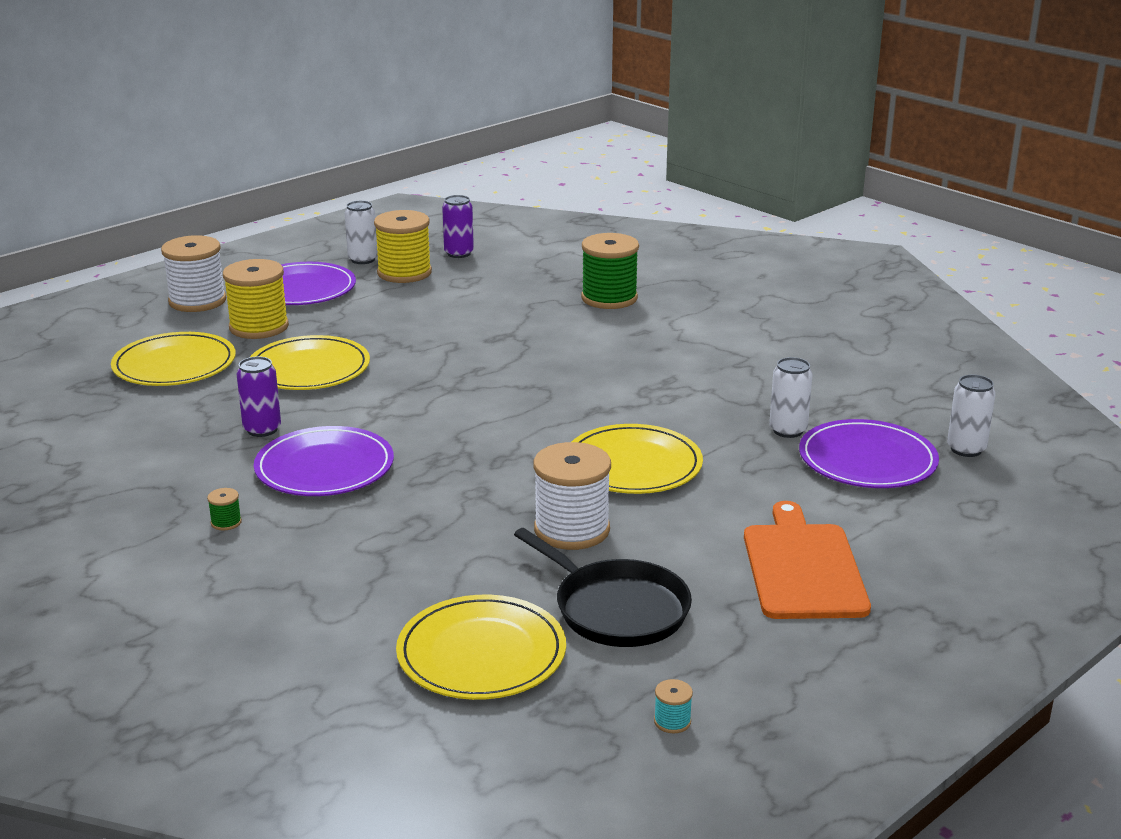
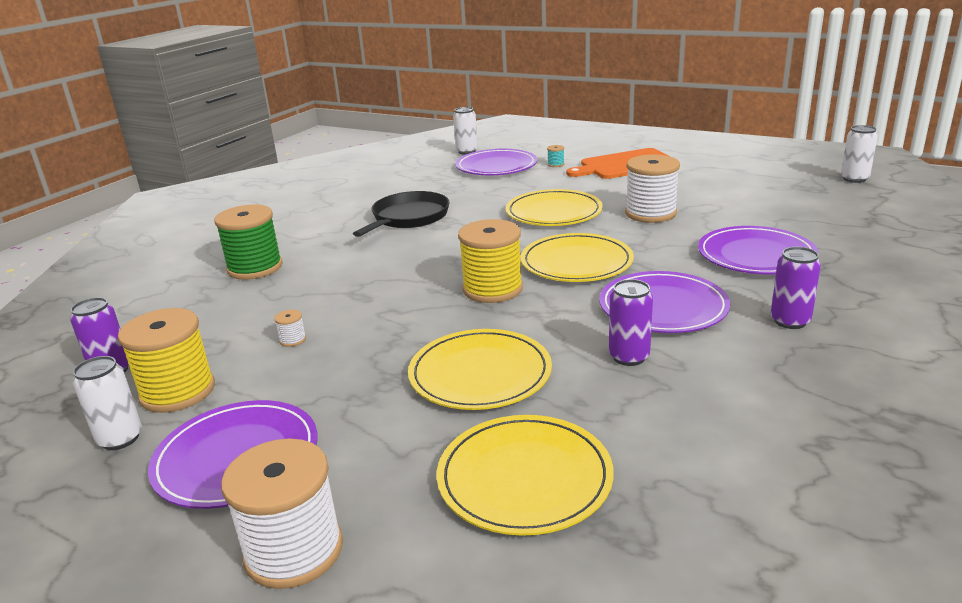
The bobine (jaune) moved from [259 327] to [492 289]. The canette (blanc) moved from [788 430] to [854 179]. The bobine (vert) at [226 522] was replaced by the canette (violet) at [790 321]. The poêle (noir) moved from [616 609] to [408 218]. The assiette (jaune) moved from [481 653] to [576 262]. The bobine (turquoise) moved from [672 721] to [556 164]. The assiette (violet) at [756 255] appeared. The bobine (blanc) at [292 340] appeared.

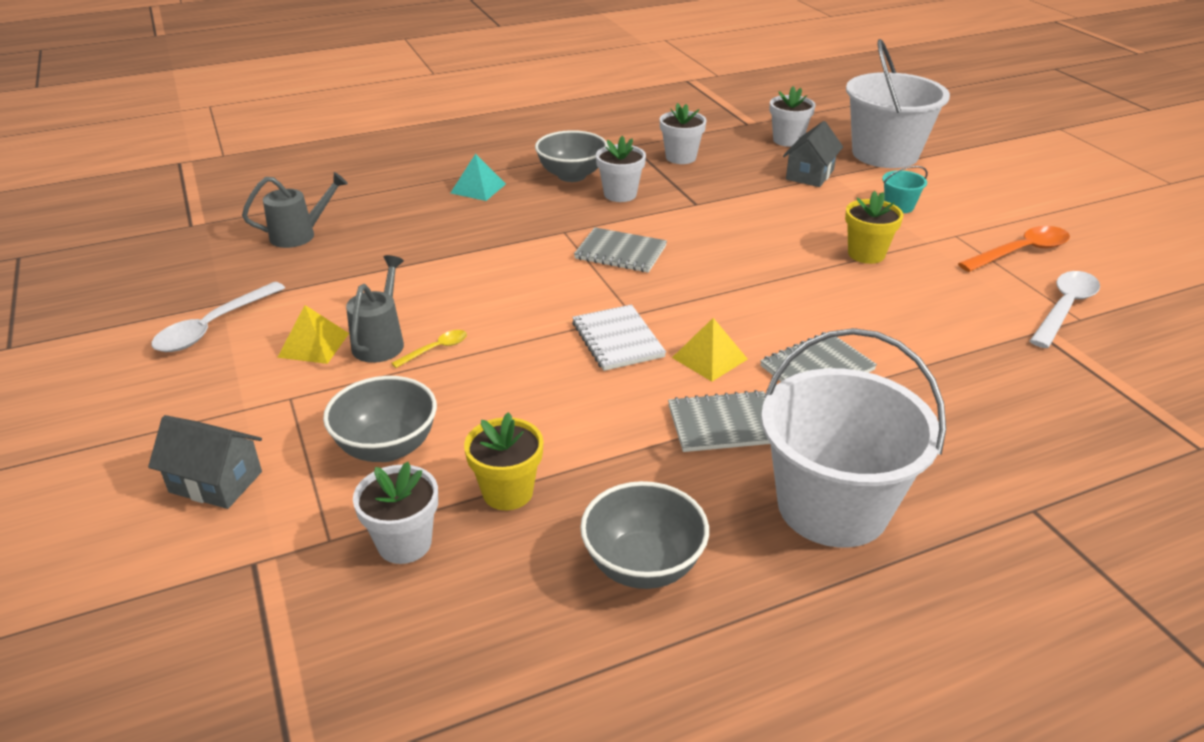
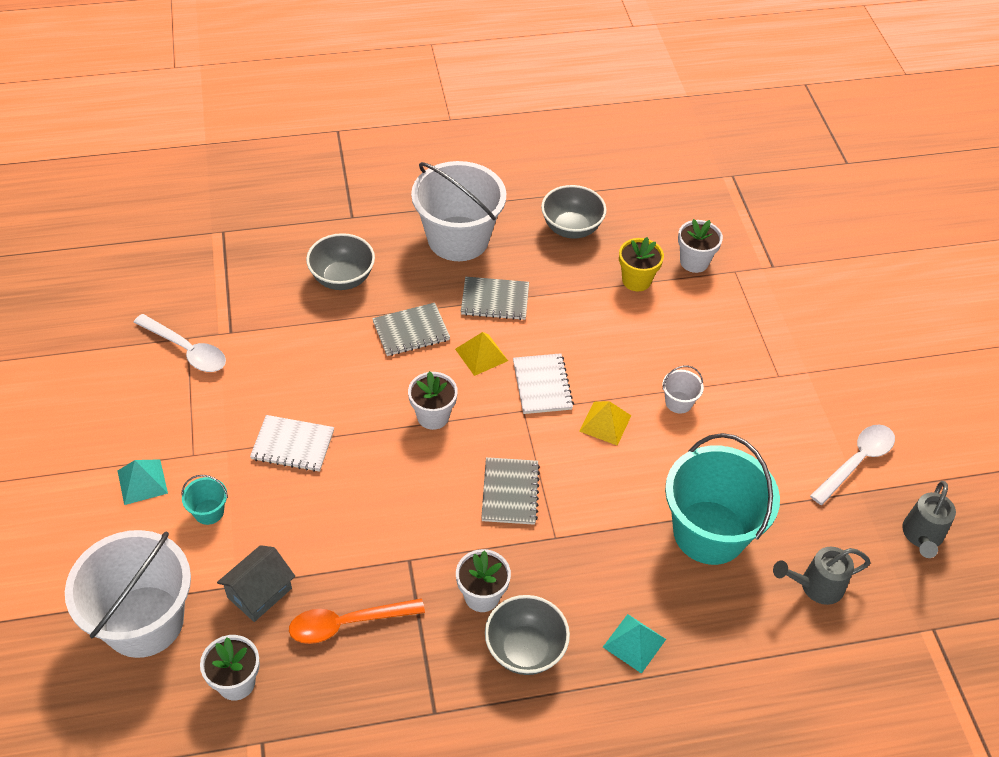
The pot de fleurs (blanc) moved from [681 157] to [433 416]. The pot de fleurs (jaune) at [866 254] was replaced by the carnet (blanc) at [293 445]. The cuillère (orange) moved from [1021 252] to [346 624]. The carnet (gris) at [620 253] turned 60 degrees clockwise. The arrosoir (gris) moved from [381 341] to [921 536]. The cuillère (blanc) at [1064 308] turned 105 degrees counterclockwise. The pyramide (jaune) moved from [313 345] to [605 423]. The cuillère (jaune) at [436 349] was replaced by the seau (blanc) at [678 402]. The bol (gris) moved from [387 447] to [342 278]. The maison (gris) at [216 482] disappeared. The seau (turquoise) at [709 532] appeared. The pyramide (turquoise) at [142 481] appeared.

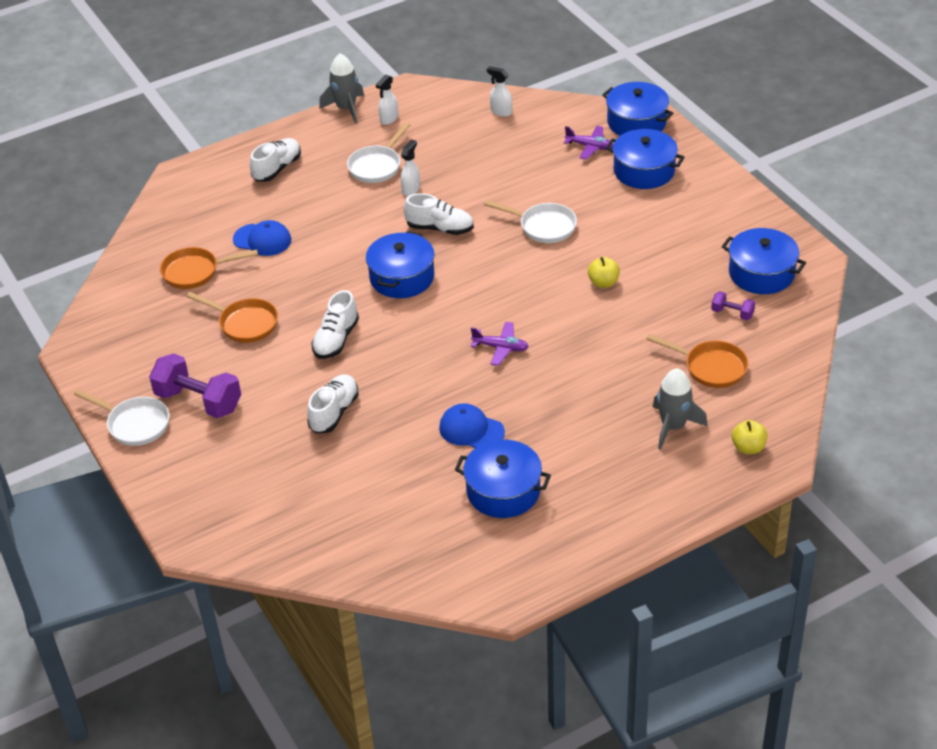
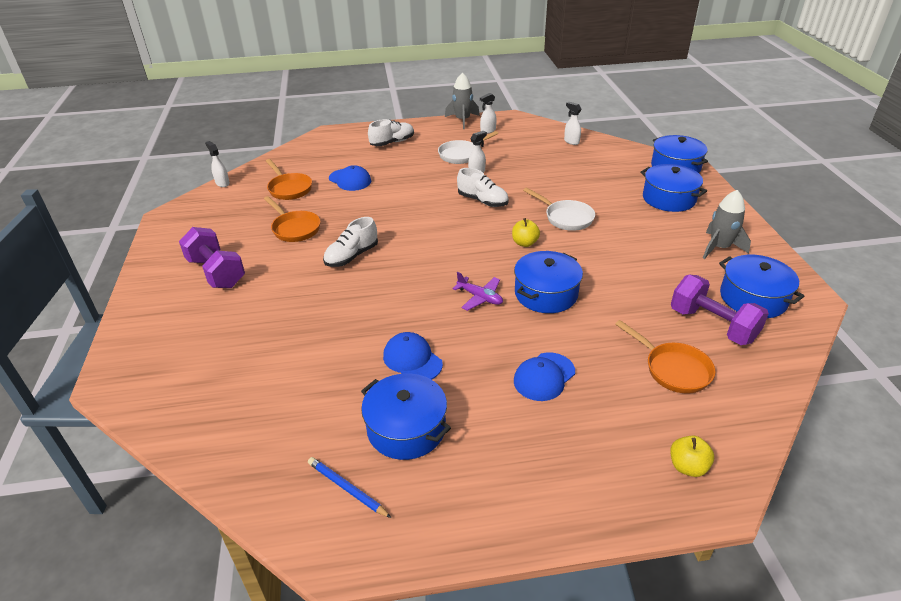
The avion (violet) at [590 147] disappeared. The marmite (bleu) moved from [402 277] to [546 294]. The poêle (orange) at [195 272] turned 135 degrees counterclockwise. The pomme (jaune) moved from [603 283] to [524 243]. The haltère (violet) at [732 313] changed to 2.04 times the size. The fusée (gris) moved from [673 426] to [719 248]. The chaussure (blanc) at [334 412] disappeared. The poêle (blanc) at [135 424] disappeared. The vaporisateur (blanc) at [222 183] appeared. The casquette (bleu) at [544 377] appeared. The crayon (bleu) at [347 488] appeared.

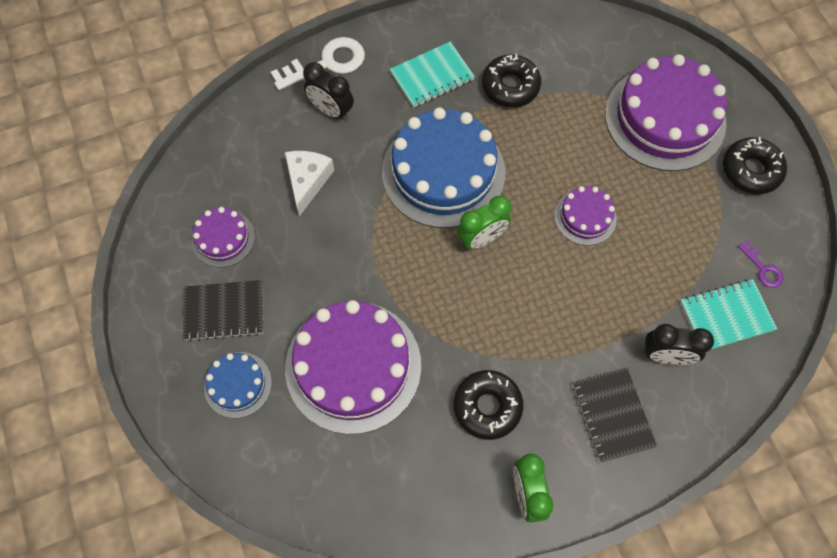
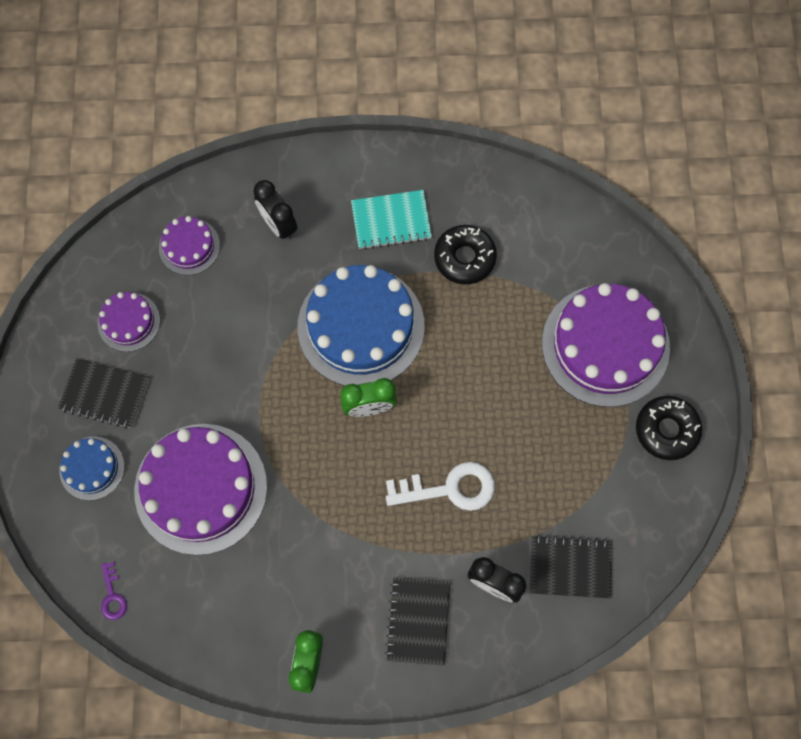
The clé (blanc) moved from [326 63] to [449 488]. The fromage (blanc) at [307 181] disappeared. The gâteau (violet) moved from [585 217] to [189 246]. The clé (violet) moved from [762 268] to [112 595]. The carnet (turquoise) at [726 316] became the carnet (noir) at [570 567]. The beignet (noir) at [487 406] disappeared.

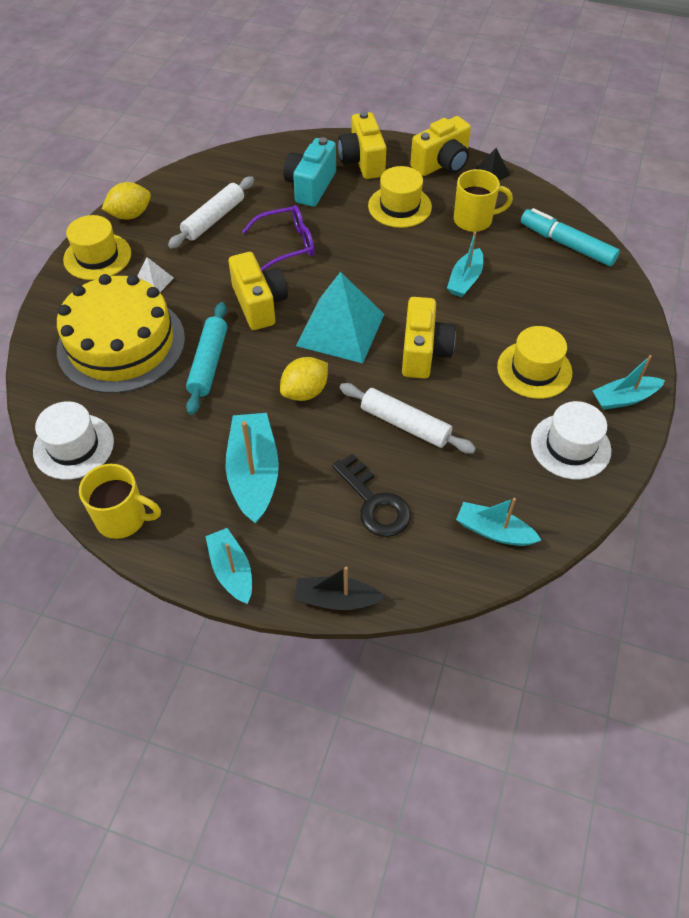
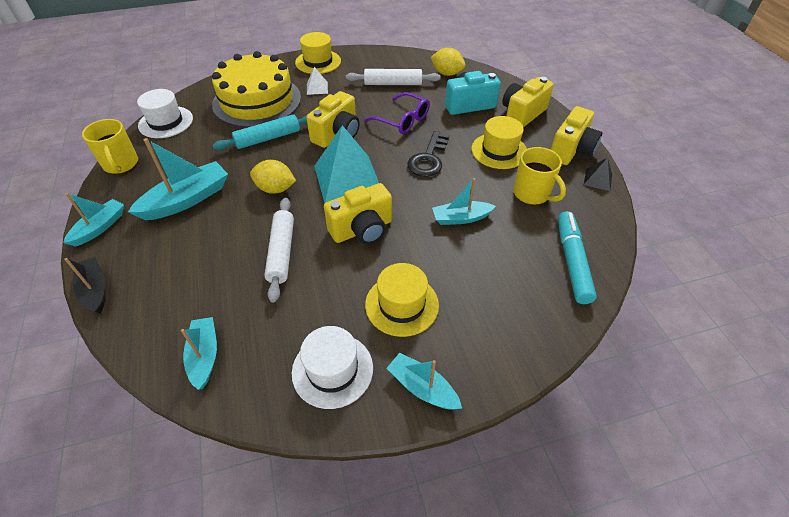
The appareil photo (jaune) at [442 164] turned 75 degrees counterclockwise. The citron (jaune) moved from [130 215] to [447 73]. The clé (noir) moved from [375 503] to [428 159].

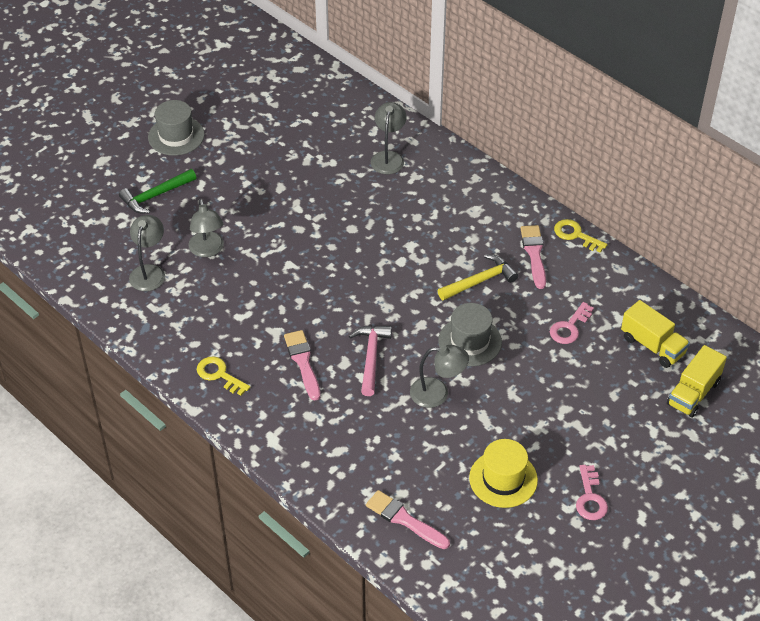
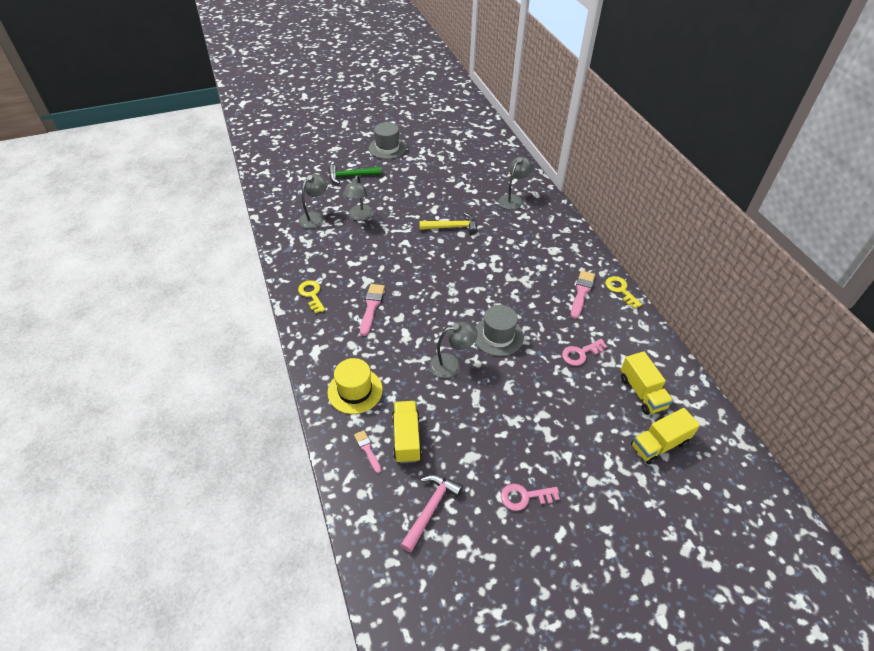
The marteau (jaune) moved from [480 281] to [452 227]. The marteau (rose) moved from [371 357] to [430 509]. The lampe (gris) at [437 393] turned 45 degrees counterclockwise. The chapeau (jaune) moved from [503 479] to [355 391]. The clé (rose) at [590 498] turned 60 degrees clockwise. The pinceau (rose) at [404 519] changed to 0.62 times the size. The camion (jaune) at [407 438] appeared.

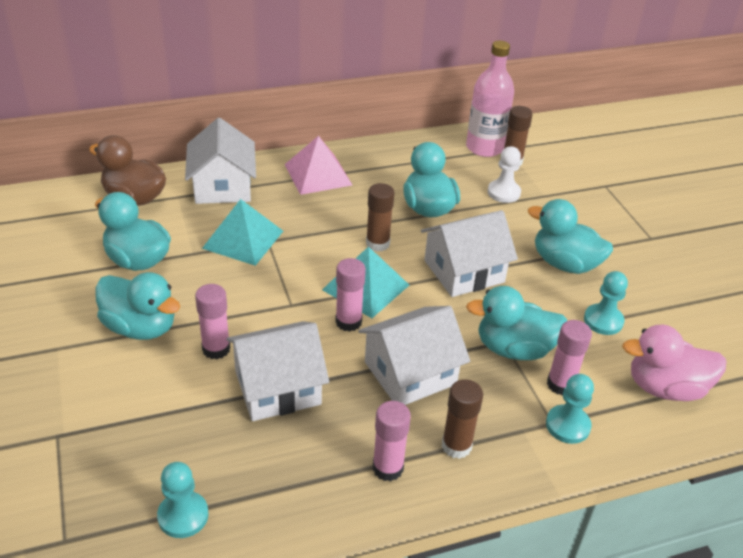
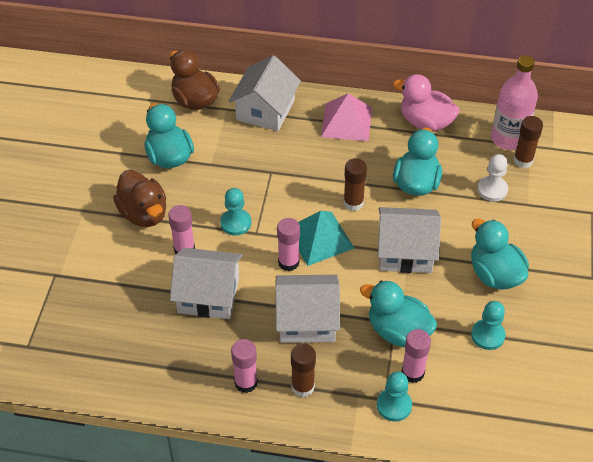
The pyramide (turquoise) at [243 239] disappeared. The canard (turquoise) at [141 327] became the canard (marron) at [144 214]. The canard (rose) moved from [665 388] to [425 122]. The pion (turquoise) moved from [183 516] to [236 223].

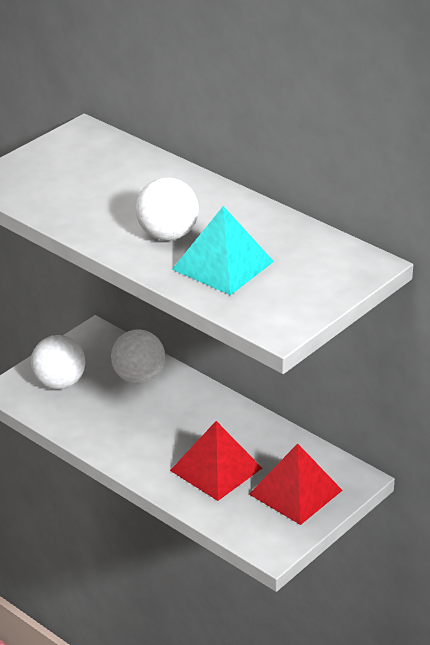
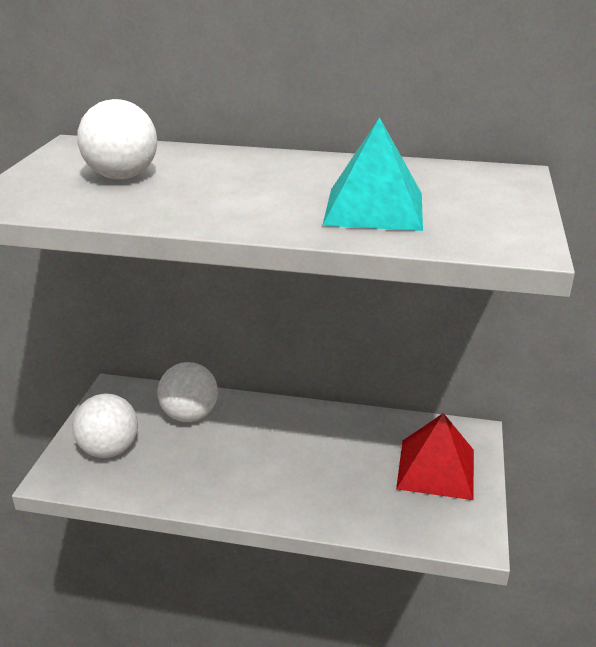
The balle (blanc) moved from [167 235] to [122 177]. The pyramide (rouge) at [216 469] disappeared.

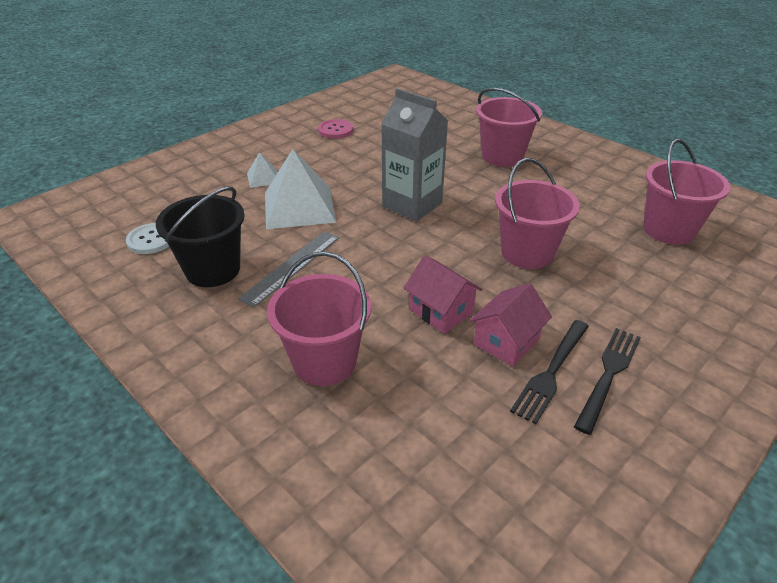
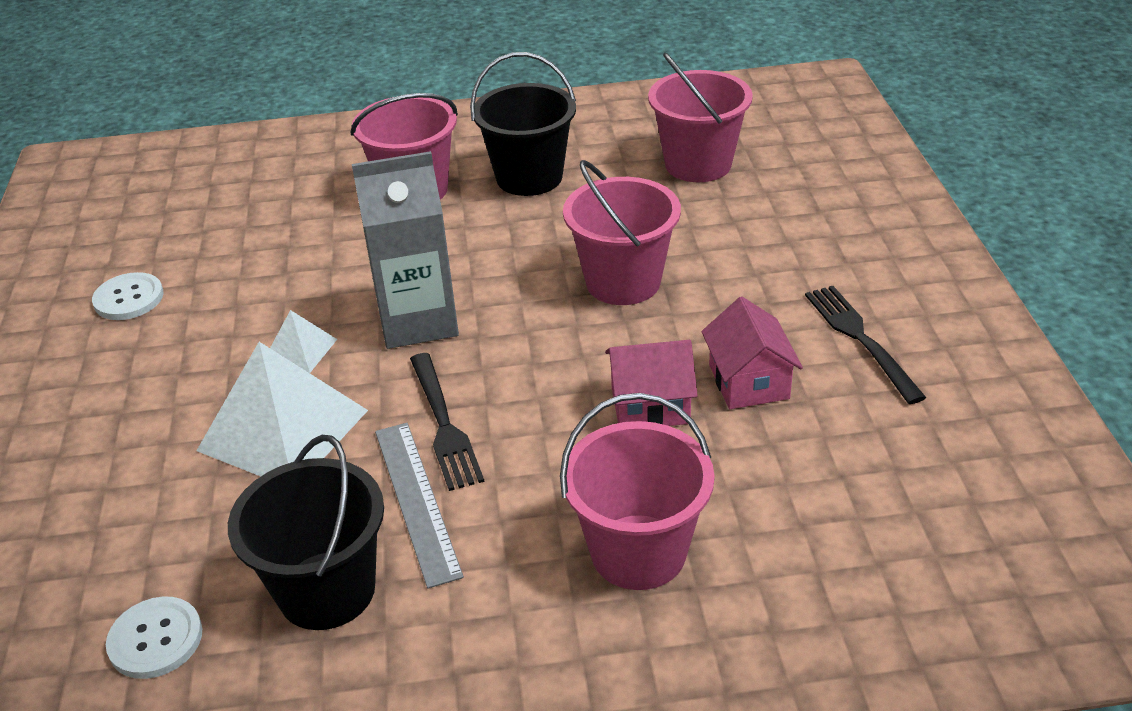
The bouton (rose) at [335 130] became the bouton (blanc) at [129 298]. The pyramide (blanc) moved from [263 178] to [300 350]. The fourchette (noir) moved from [551 372] to [444 425]. The seau (noir) at [529 177] appeared.

